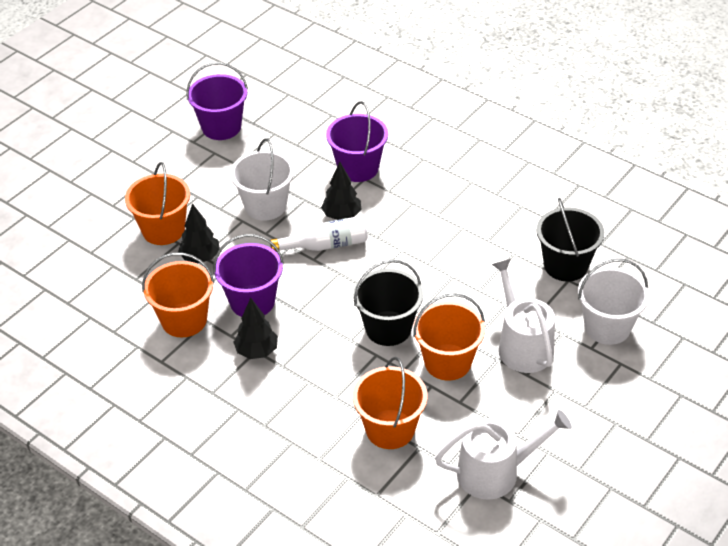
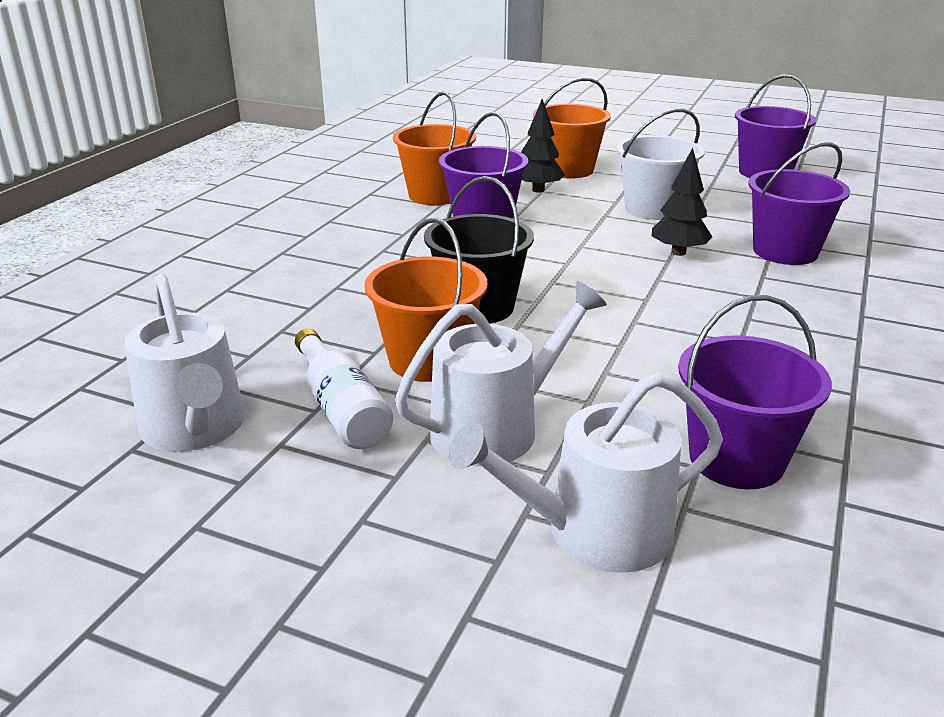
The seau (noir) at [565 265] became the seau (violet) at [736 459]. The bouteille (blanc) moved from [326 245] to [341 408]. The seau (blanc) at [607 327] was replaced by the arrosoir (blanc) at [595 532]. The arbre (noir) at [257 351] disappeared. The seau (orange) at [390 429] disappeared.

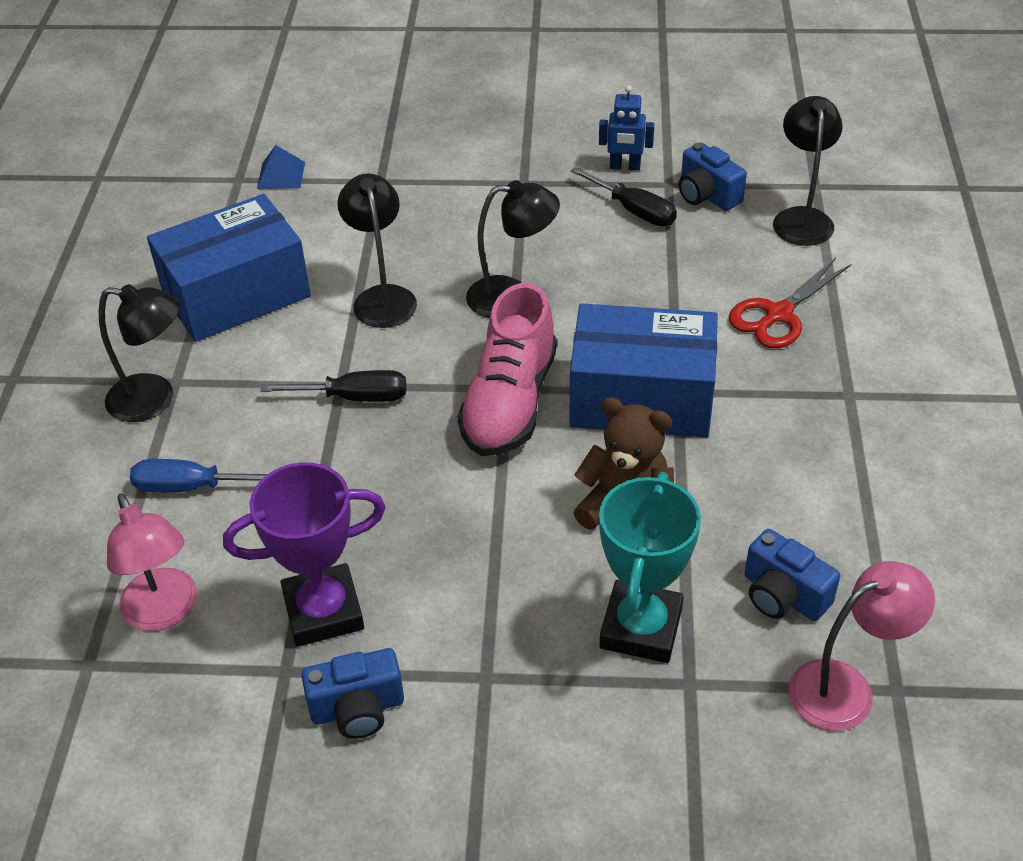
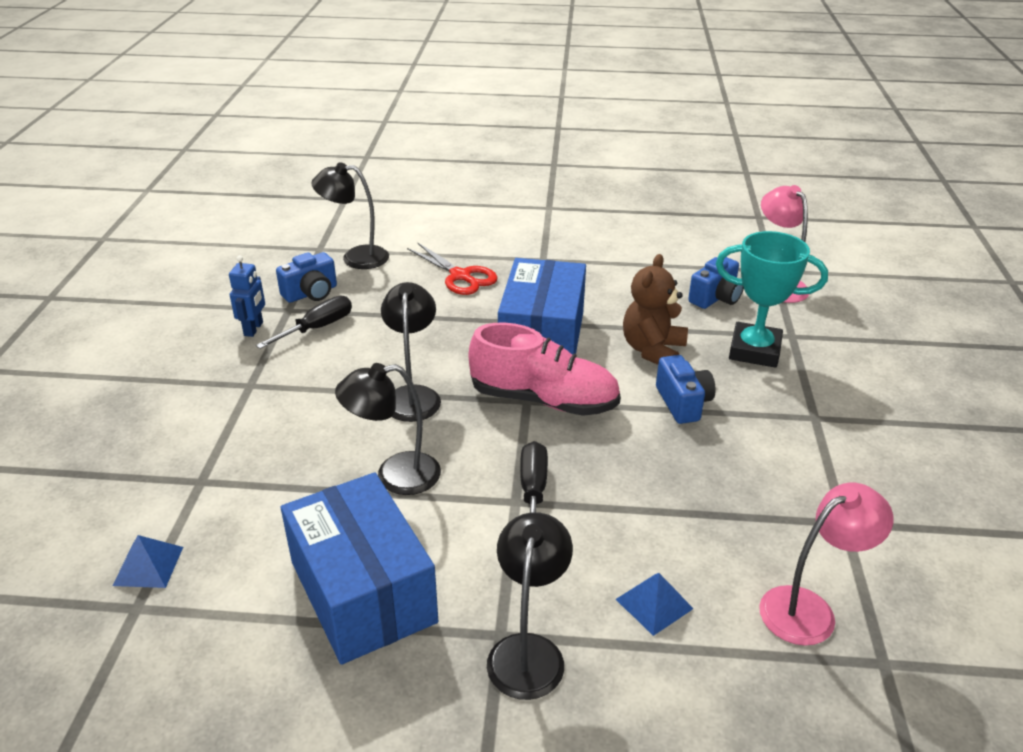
The tournevis (bleu) at [192 487] was replaced by the pyramide (bleu) at [654 604]. The trophée (violet) at [323 611] disappeared. The appareil photo (bleu) moved from [357 709] to [683 403].

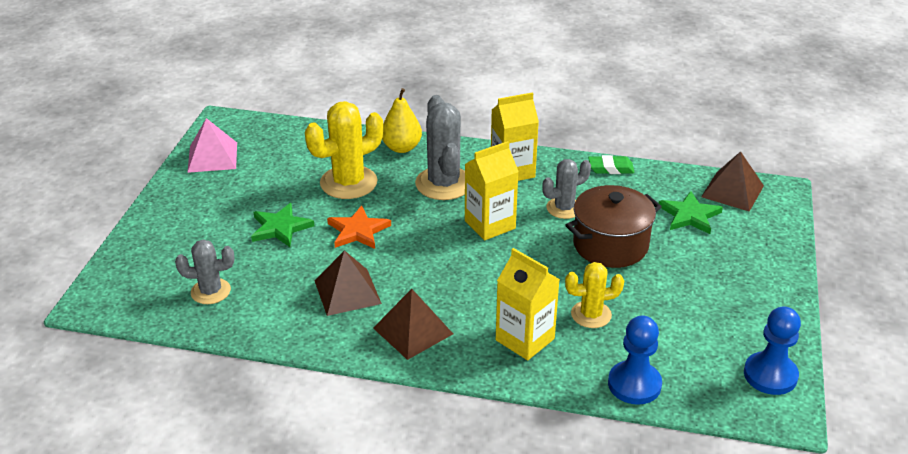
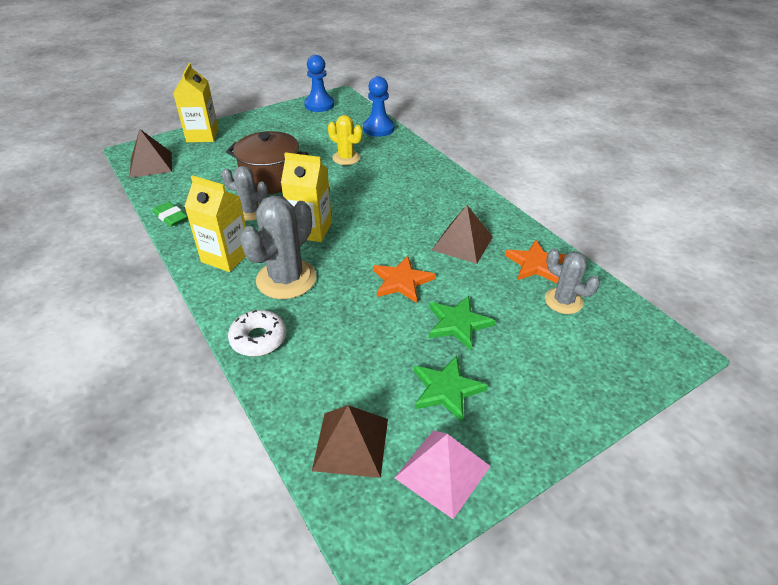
The poire (jaune) at [401 148] was replaced by the beignet (blanc) at [258 339]. The cactus (jaune) at [348 182] disappeared. The étoile (vert) moved from [689 215] to [446 390]. The brique de lait (jaune) moved from [525 339] to [202 135]. The pyramide (marron) moved from [413 330] to [351 444]. The étoile (orange) at [536 264] appeared.

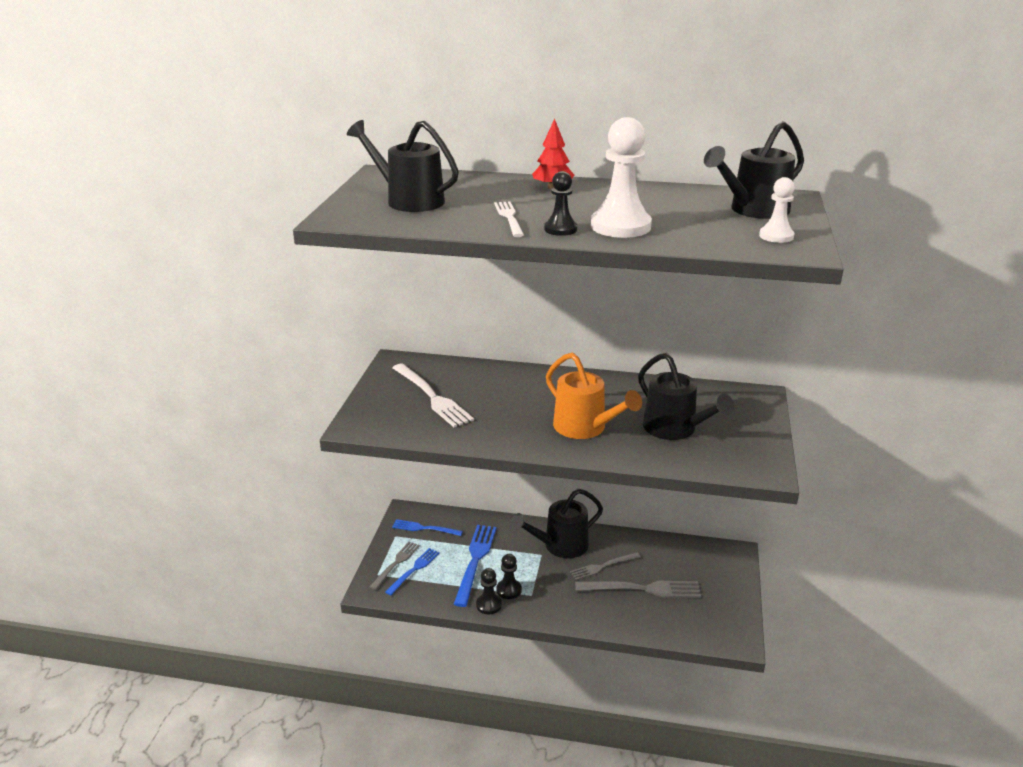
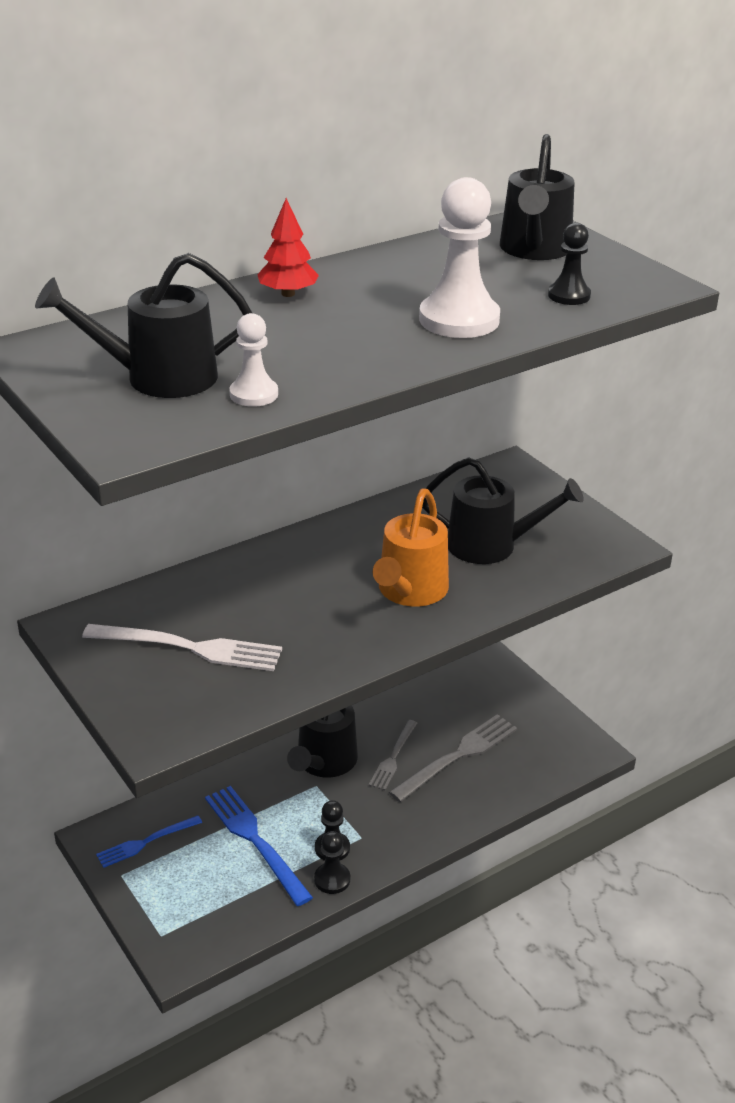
The pion (noir) moved from [560 229] to [569 296]. The pion (blanc) moved from [776 236] to [254 394]. The fourchette (blanc) at [509 217] disappeared. The arrosoir (orange) at [585 428] turned 105 degrees clockwise. The fourchette (gris) at [396 563] disappeared. The fourchette (bleu) at [414 569] disappeared.

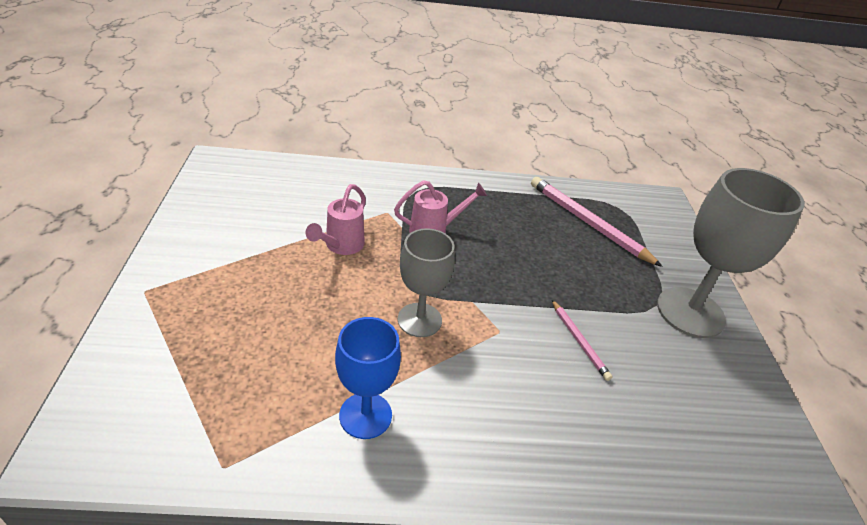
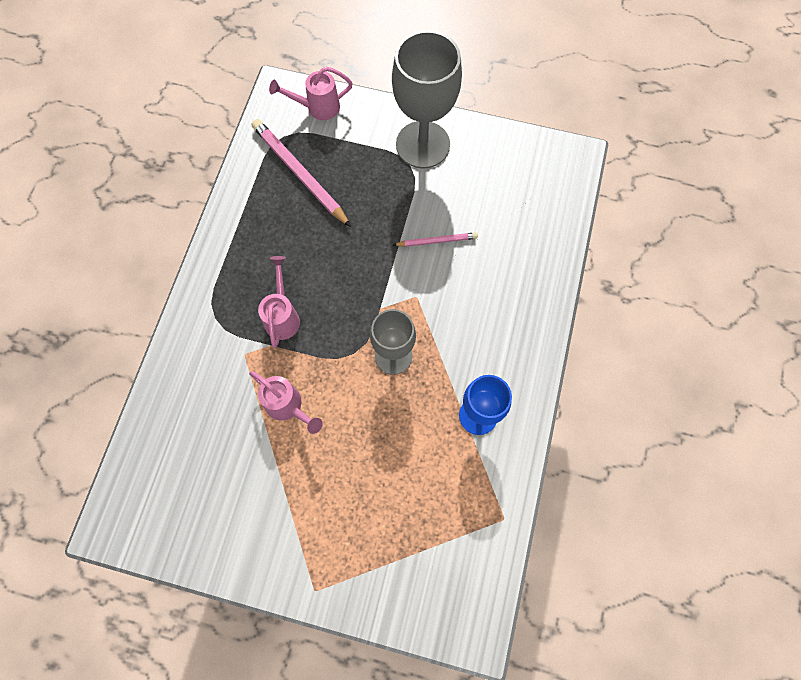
The crayon (rose) at [588 223] turned 75 degrees clockwise. The arrosoir (rose) at [317 108] appeared.

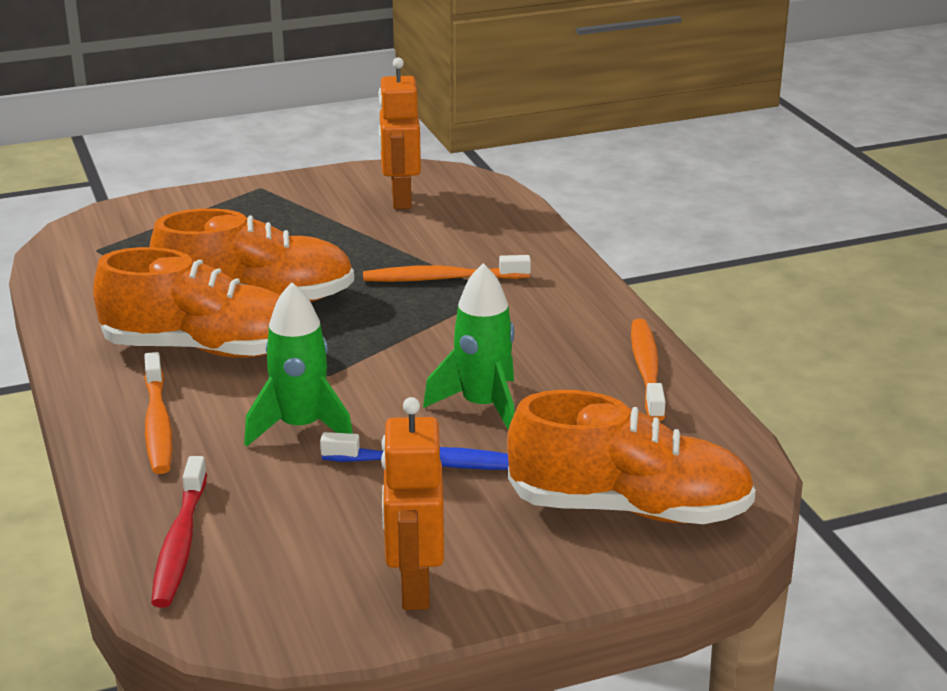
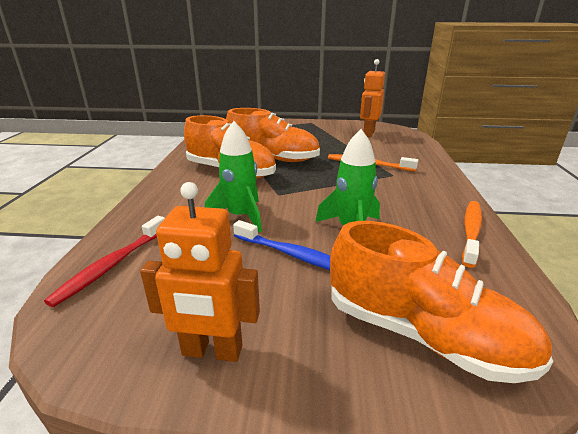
The brosse à dents (orange) at [157 424] disappeared. The robot (orange) at [414 588] turned 105 degrees counterclockwise.

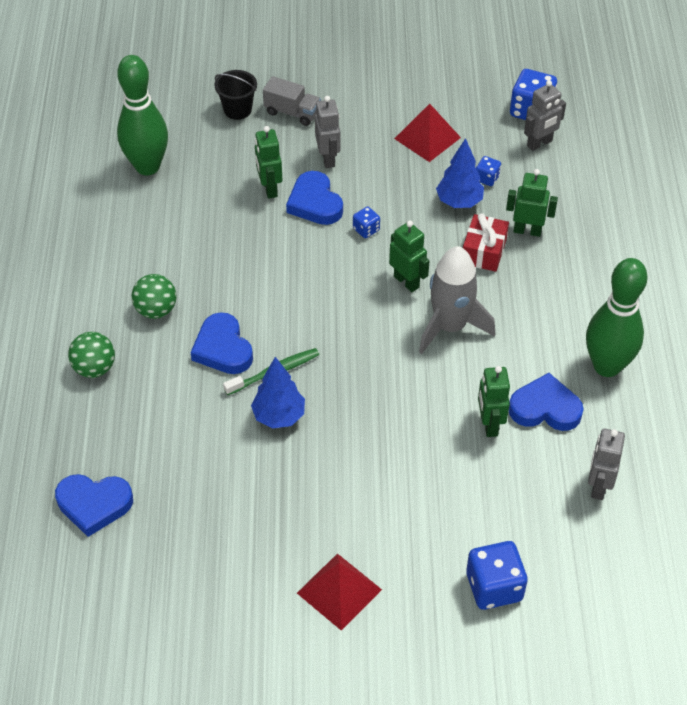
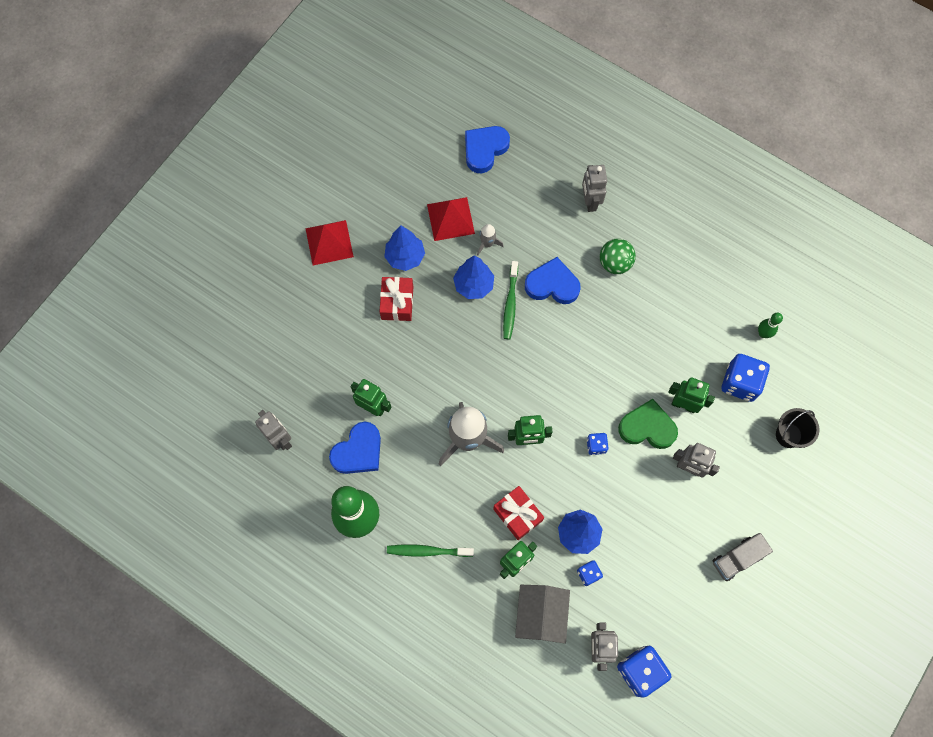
The quille (vert) at [147 166] changed to 0.42 times the size. The camion (gris) moved from [292 112] to [737 559]. The pyramide (rouge) moved from [427 138] to [450 219]. The cœur (bleu) at [315 203] became the cœur (vert) at [647 427]. The balle (vert) at [94 368] was replaced by the robot (gris) at [590 201]. The dé (bleu) moved from [494 587] to [740 383]. The fusée (gris) at [487 244] appeared. The arbre (bleu) at [405 257] appeared. The cadeau (rouge) at [397 303] appeared. The brosse à dents (vert) at [428 551] appeared. The maison (gris) at [540 615] appeared.

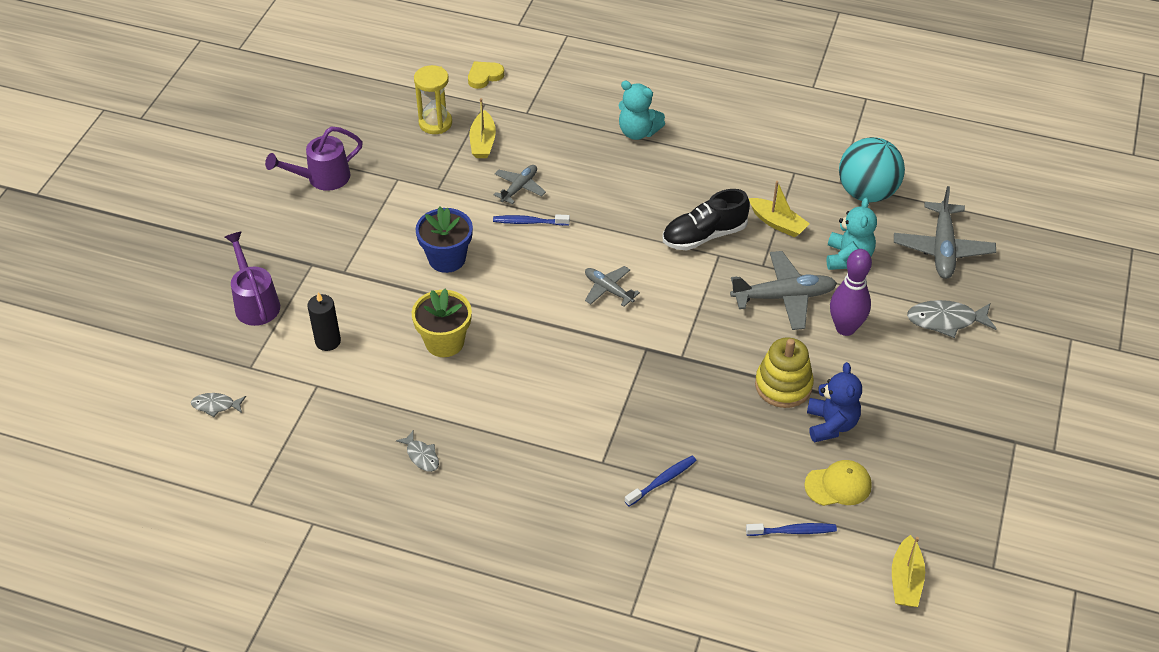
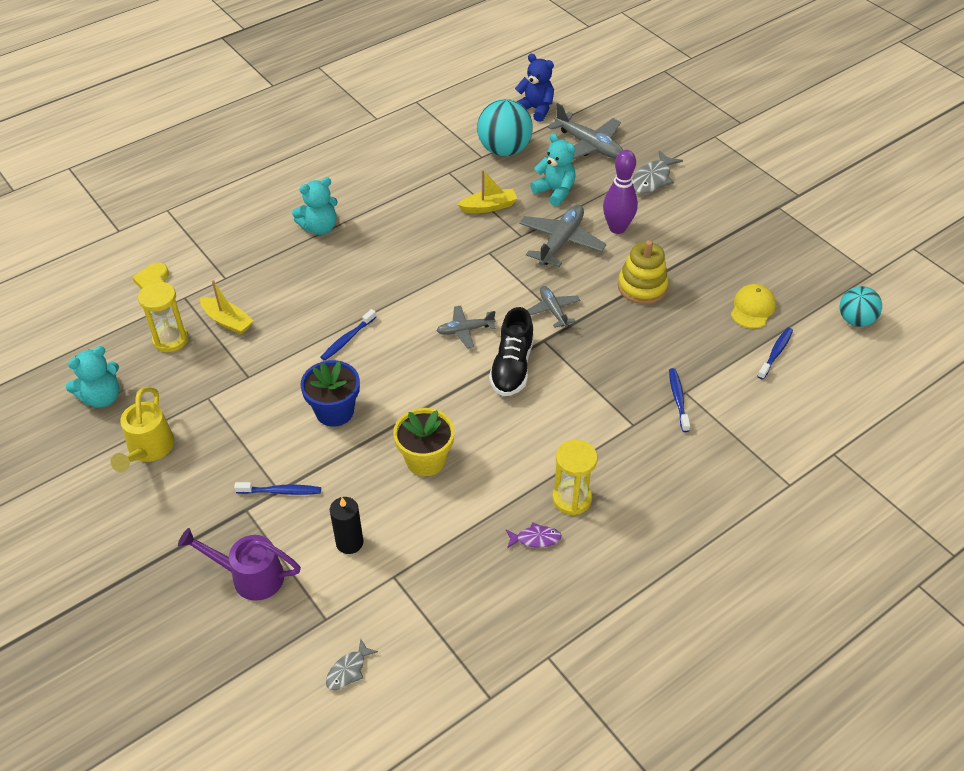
The arrosoir (violet) at [322 178] became the arrosoir (jaune) at [148 449]. The avion (gris) moved from [519 187] to [553 310]. The chaussure (noir) moved from [704 235] to [512 367]. The ours en peluche (bleu) moved from [831 424] to [535 109]. The poisson (gris) at [421 456] became the poisson (violet) at [535 538]. The bateau (jaune) at [905 580] was replaced by the balle (turquoise) at [855 320]. The ours en peluche (turquoise) at [102 397] appeared. The sablier (jaune) at [572 498] appeared. The brosse à dents (bleu) at [281 491] appeared.

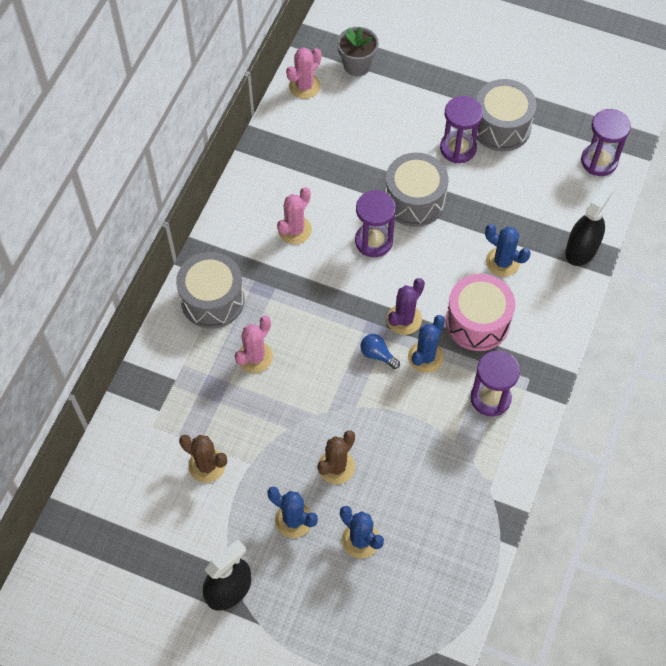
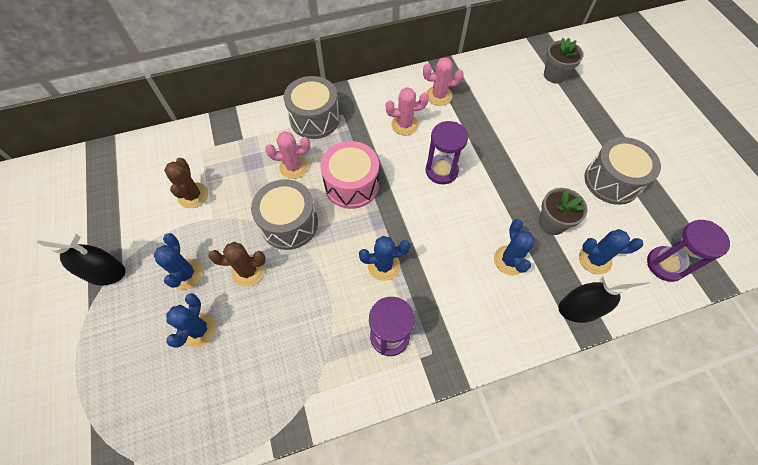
The cactus (rose) moved from [304 86] to [439 96]. The sablier (violet) at [458 148] disappeared. The tambour (gris) moved from [414 200] to [289 224]. The tambour (rose) moved from [477 322] to [351 185]. The cactus (violet) at [404 319] disappeared. The ampoule (bleu) at [377 355] disappeared. The pot de fleurs (gris) at [552 223] appeared. The cactus (bleu) at [594 259] appeared.

